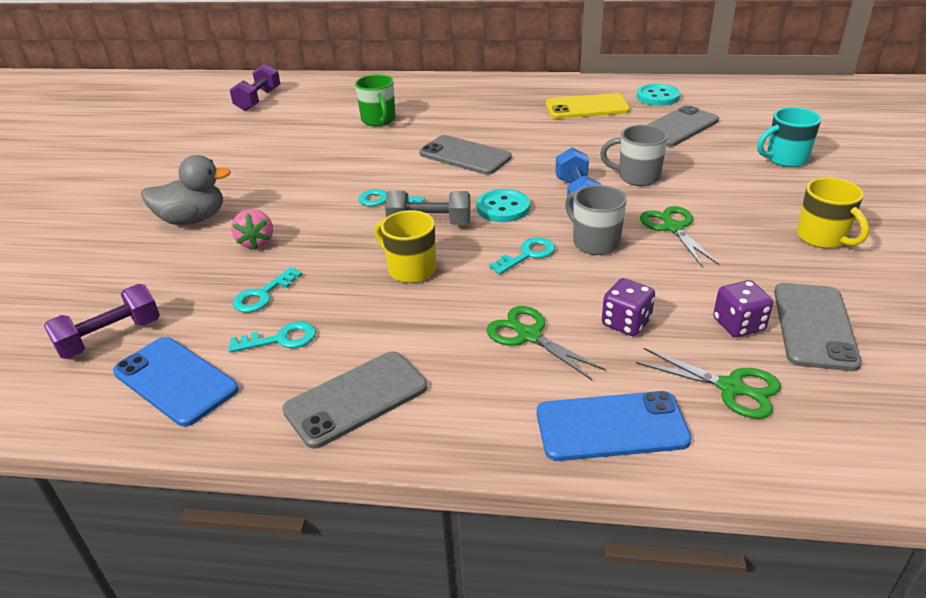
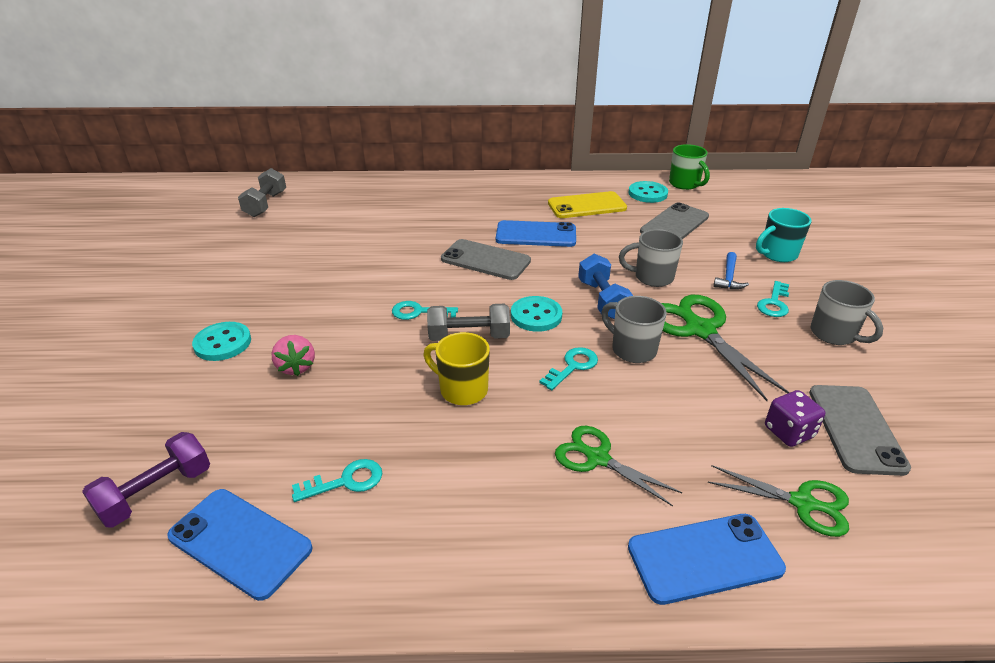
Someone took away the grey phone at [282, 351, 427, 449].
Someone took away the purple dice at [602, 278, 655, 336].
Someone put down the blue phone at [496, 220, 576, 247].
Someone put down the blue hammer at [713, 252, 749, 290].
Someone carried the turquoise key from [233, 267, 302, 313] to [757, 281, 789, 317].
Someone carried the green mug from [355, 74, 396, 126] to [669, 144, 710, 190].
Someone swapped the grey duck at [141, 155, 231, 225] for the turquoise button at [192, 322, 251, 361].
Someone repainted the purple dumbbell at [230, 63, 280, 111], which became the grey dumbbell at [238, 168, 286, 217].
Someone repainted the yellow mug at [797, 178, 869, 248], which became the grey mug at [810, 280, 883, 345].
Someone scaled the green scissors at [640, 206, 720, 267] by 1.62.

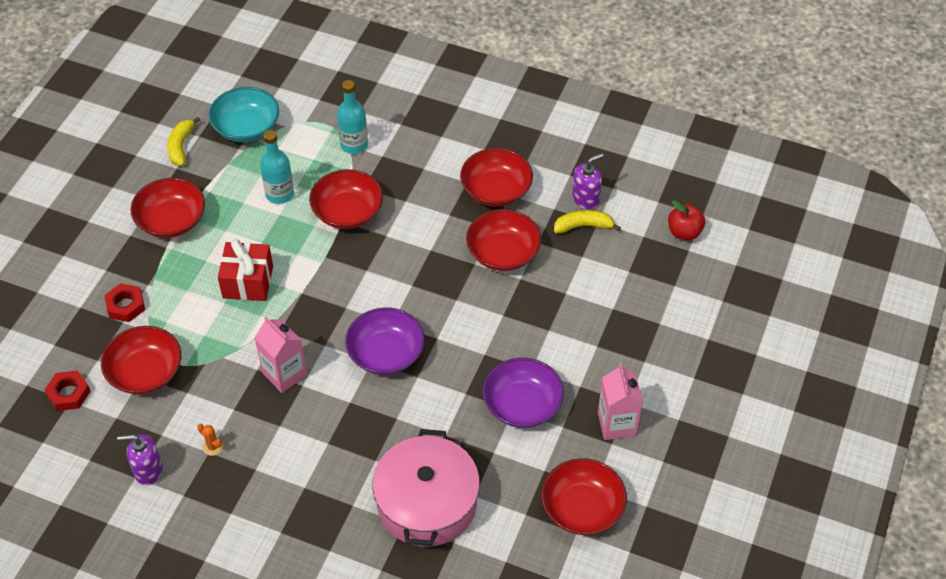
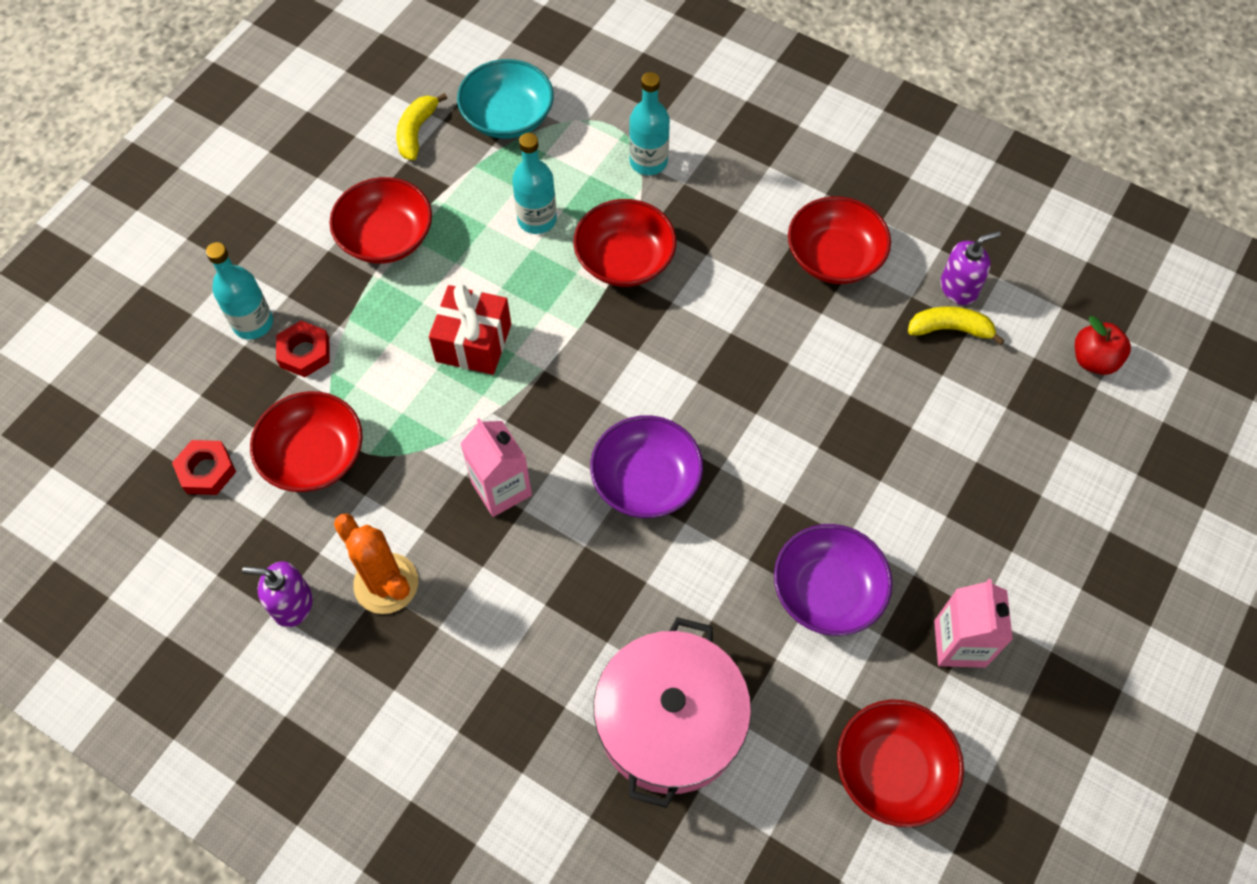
Someone took away the red bowl at [466, 209, 541, 271].
Someone put down the turquoise bottle at [206, 242, 273, 339].
Someone scaled the orange cactus at [197, 424, 223, 456] by 2.31.

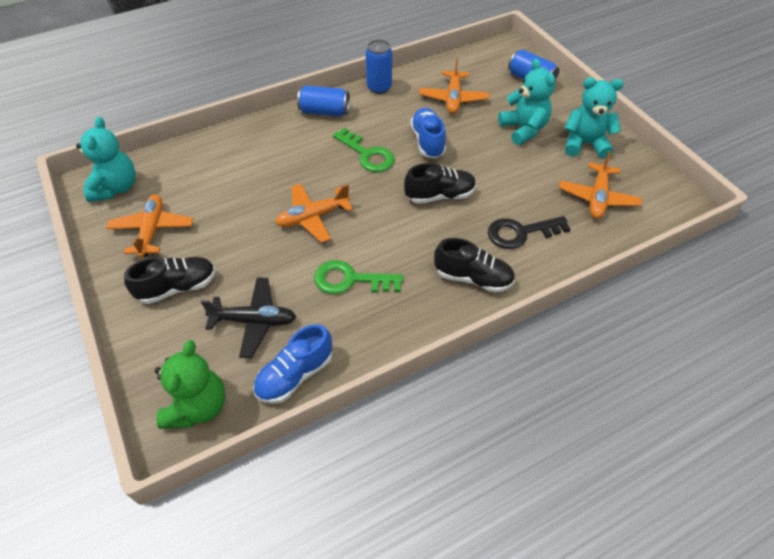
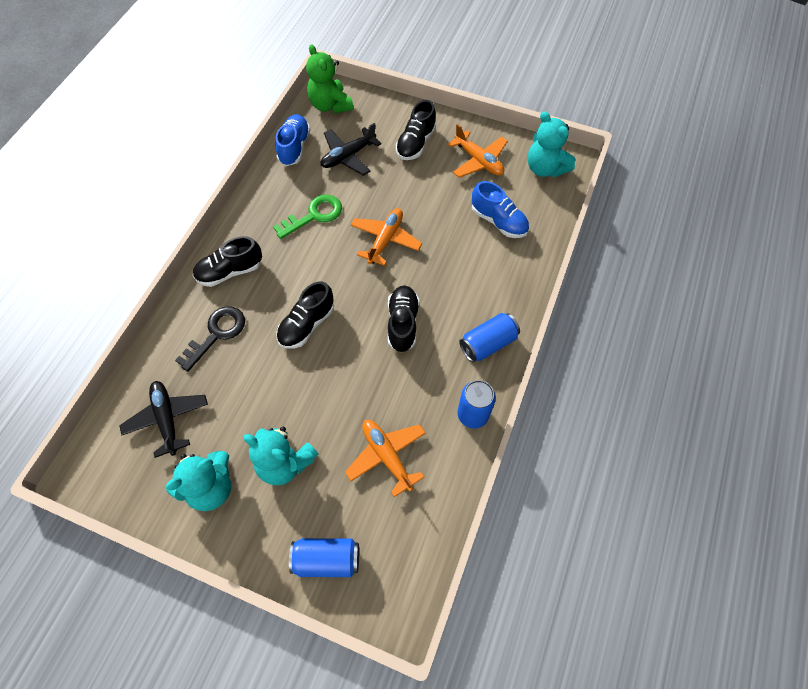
Someone carried the blue shoe from [410, 108, 446, 158] to [472, 181, 529, 238].
Someone swapped the green key at [333, 128, 395, 172] for the black shoe at [388, 285, 420, 352].
Someone repainted the orange plane at [559, 151, 642, 219], which became the black plane at [119, 381, 208, 458].

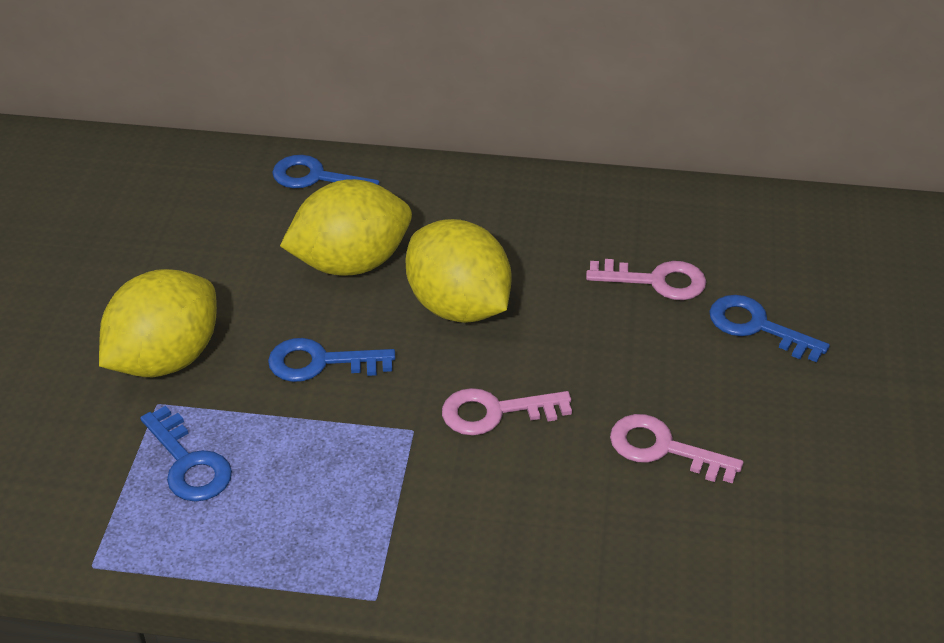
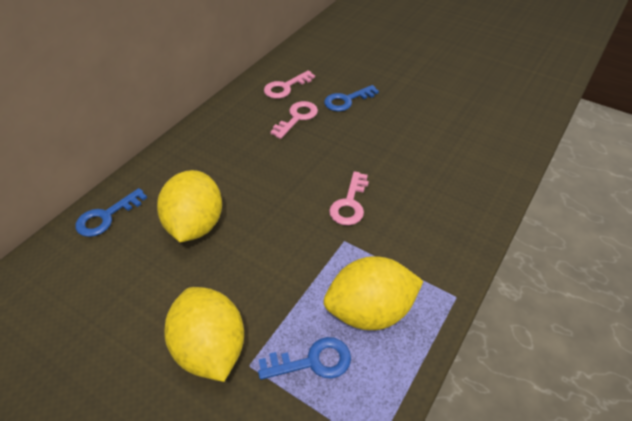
Someone took away the blue key at [268, 338, 395, 382].
Someone carried the yellow lemon from [405, 219, 512, 323] to [324, 256, 423, 330].
Someone carried the pink key from [610, 414, 743, 483] to [264, 70, 315, 99].

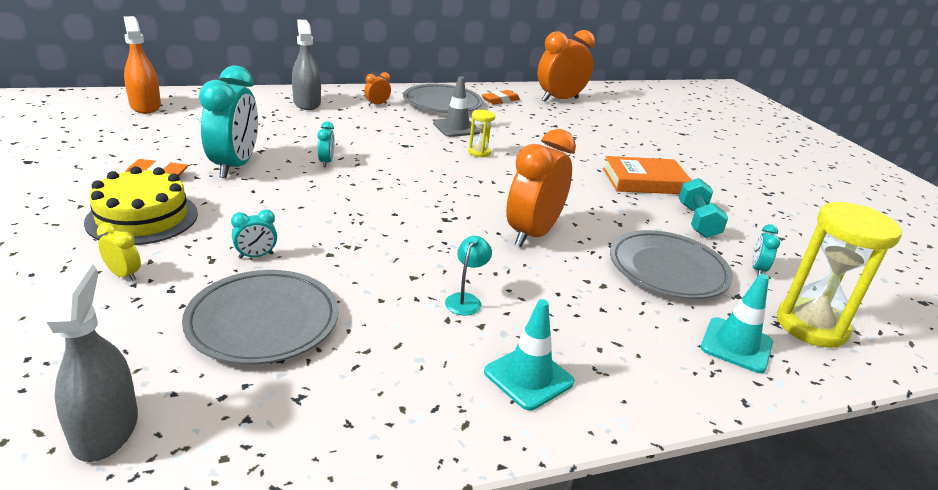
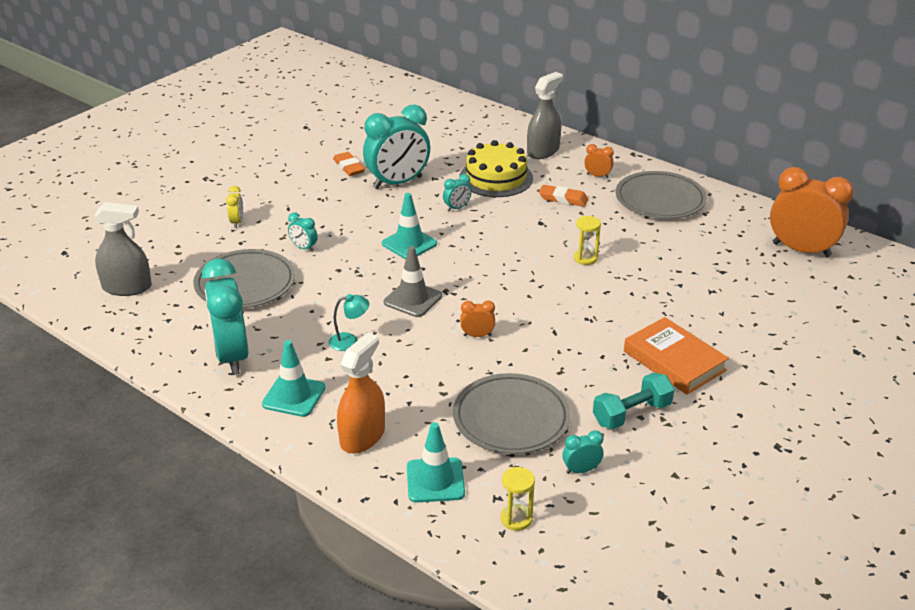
Someone put down the turquoise clock at [202, 258, 249, 375].
Someone put down the turquoise traffic cone at [382, 193, 437, 259].
Someone carried the yellow cake from [84, 166, 198, 245] to [460, 140, 533, 197].
Someone carried the orange spray bottle from [124, 16, 161, 114] to [337, 333, 385, 453].
Someone carried the grey traffic cone from [433, 76, 480, 137] to [384, 246, 442, 317].
Someone carried the orange eraser from [482, 90, 520, 105] to [539, 185, 588, 207].
Someone rotated the grey spray bottle at [47, 264, 138, 462] by 45 degrees clockwise.
Someone scaled the orange clock at [506, 129, 576, 247] by 0.43.
Someone scaled the yellow hourglass at [777, 202, 902, 348] by 0.47.

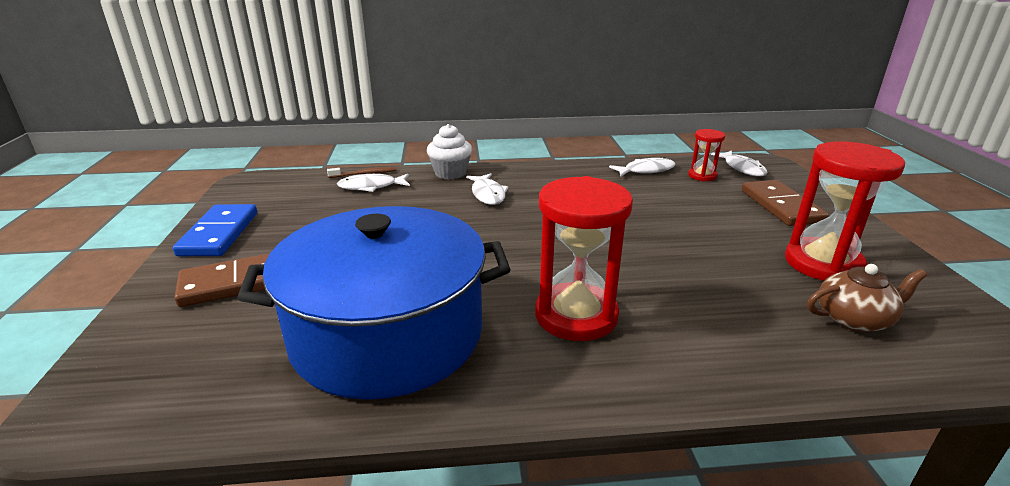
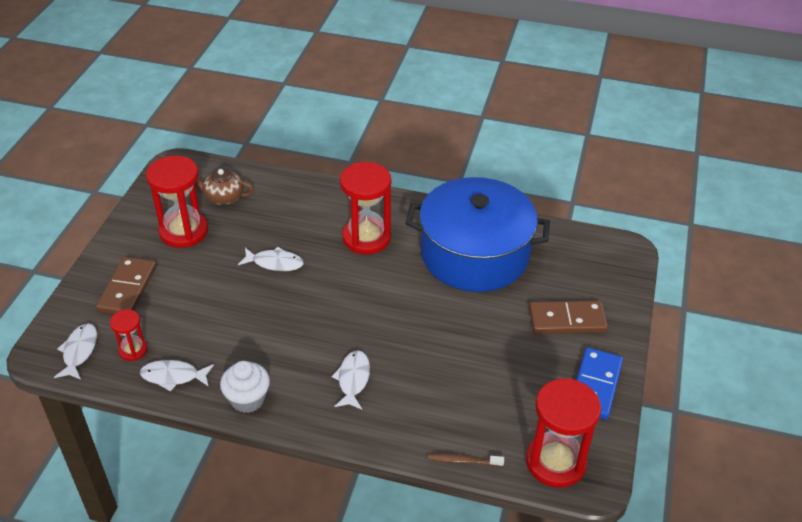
Someone put down the red hourglass at [526, 378, 601, 488].
Someone carried the white fish from [337, 174, 410, 192] to [238, 247, 304, 271].
Someone carried the white cupcake from [427, 124, 472, 179] to [220, 361, 270, 413].

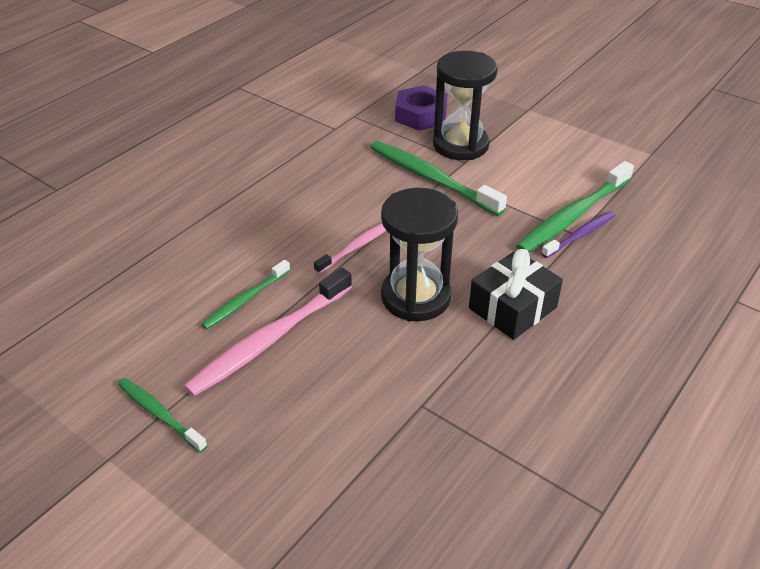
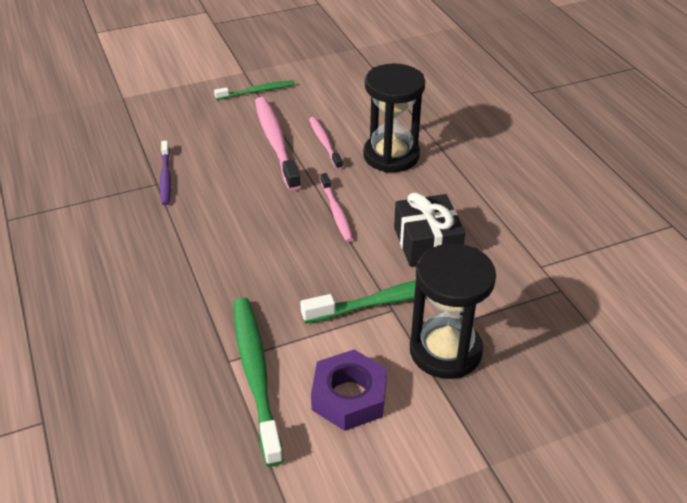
Someone carried the black hourglass from [381, 188, 458, 321] to [363, 63, 425, 173].
Someone carried the purple nut from [395, 85, 448, 131] to [311, 350, 387, 431].
Someone carried the black gift from [469, 249, 563, 340] to [394, 193, 465, 267].
Someone carried the purple toothbrush from [541, 211, 616, 258] to [160, 141, 171, 205].
Someone repainted the green toothbrush at [201, 260, 290, 329], which became the pink toothbrush at [309, 117, 343, 170].

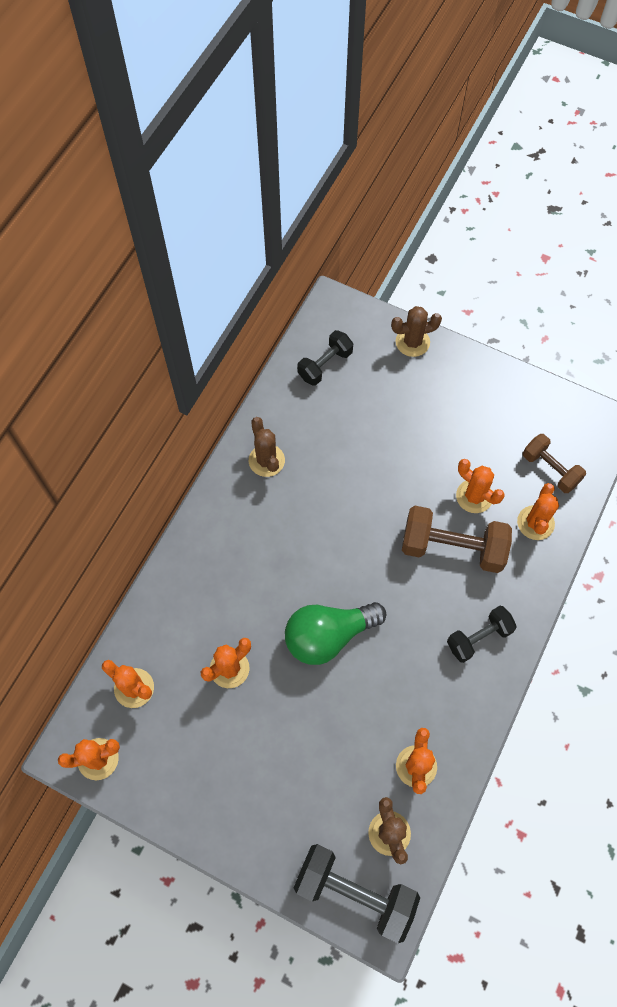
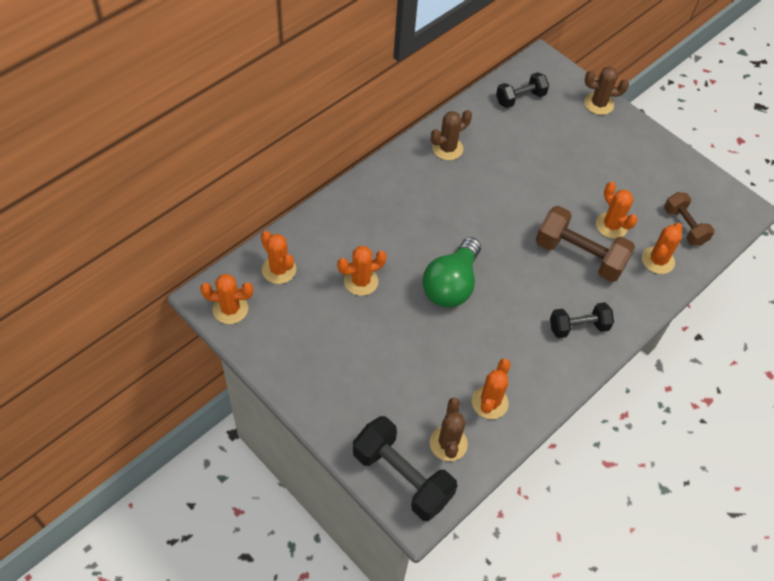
Someone rotated the brown cactus at [249, 417, 285, 477] by 60 degrees clockwise.
Someone rotated the green light bulb at [285, 602, 386, 665] by 60 degrees counterclockwise.

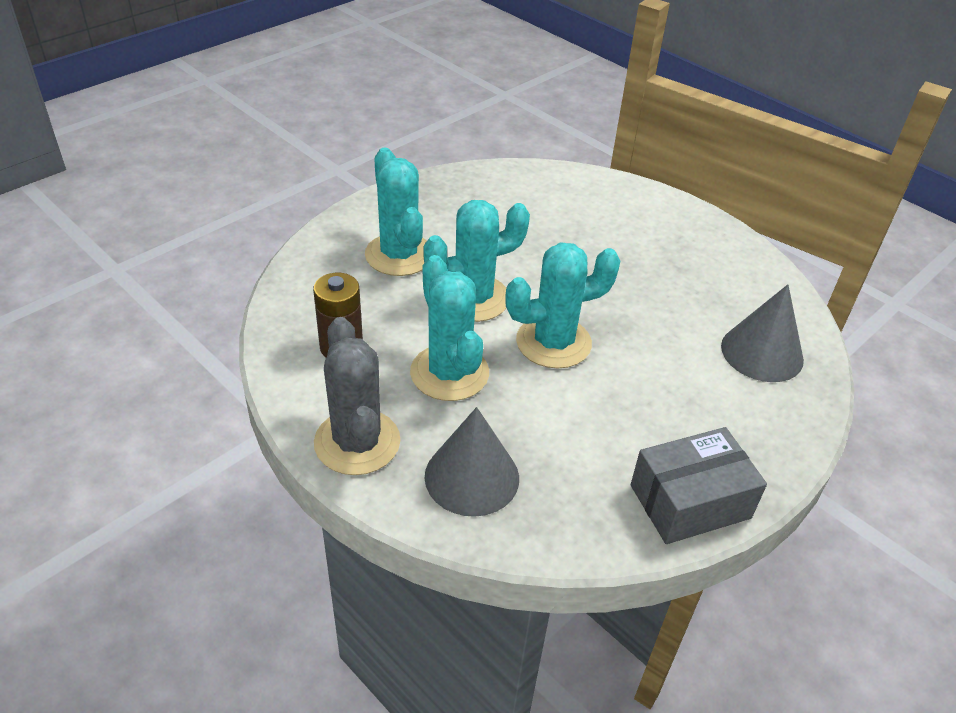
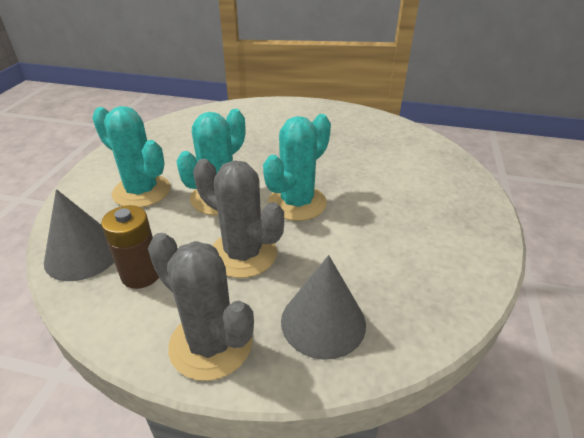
Someone took away the grey box at [631, 427, 767, 544].
Someone carried the grey cone from [721, 284, 804, 382] to [44, 189, 114, 281].
Someone repainted the turquoise cactus at [410, 255, 489, 401], which became the grey cactus at [193, 159, 284, 278].

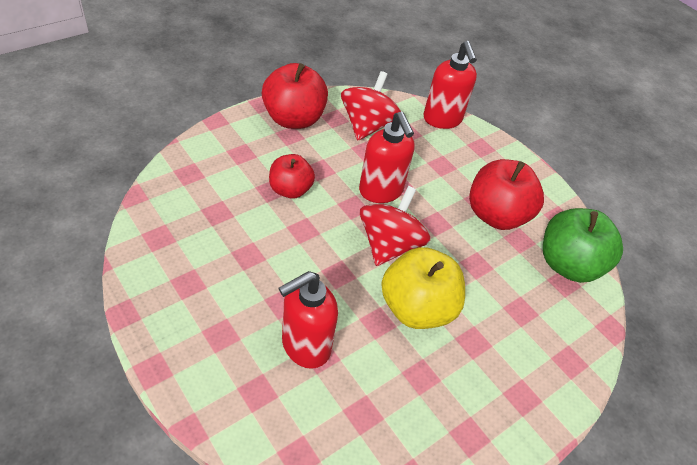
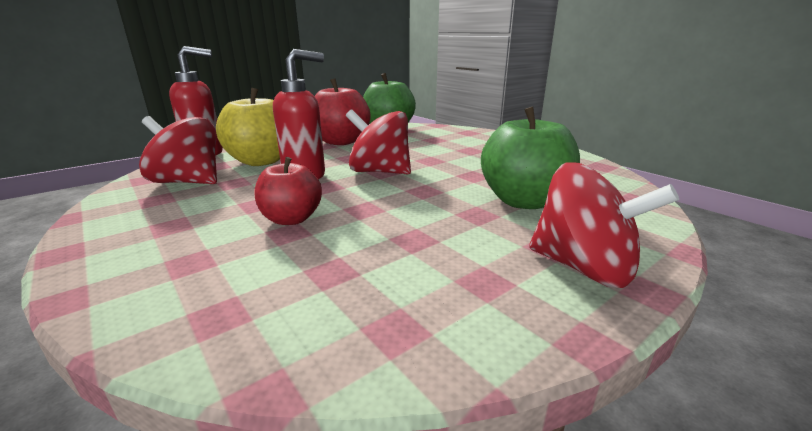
Someone took away the red apple at [262, 63, 328, 129].
Someone put down the red spinning top at [529, 162, 679, 288].
Someone carried the yellow apple from [381, 247, 465, 329] to [216, 88, 280, 166].
Someone swapped the red soap dispenser at [278, 271, 338, 369] for the green apple at [481, 107, 580, 209].

